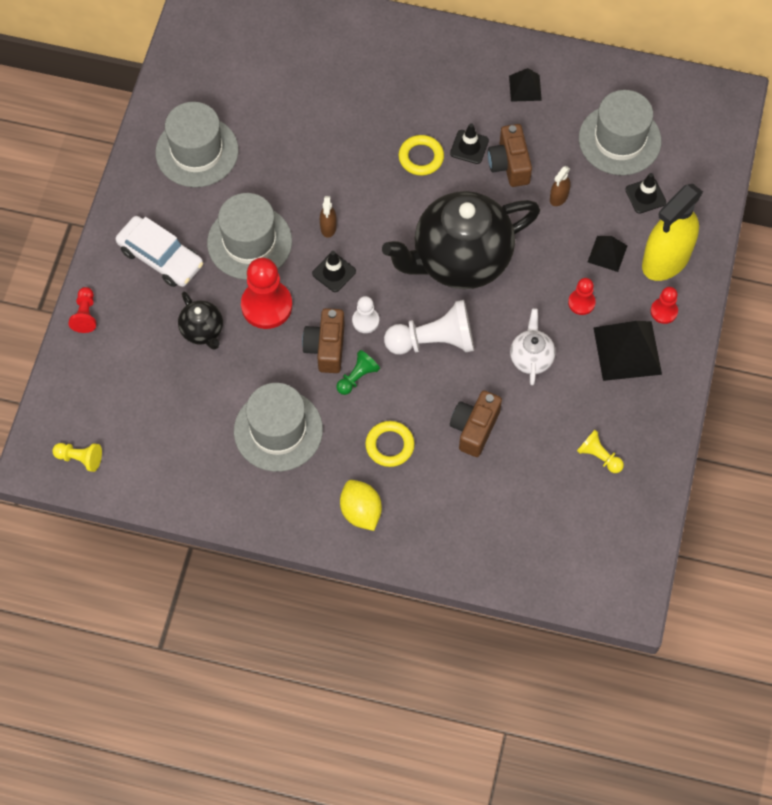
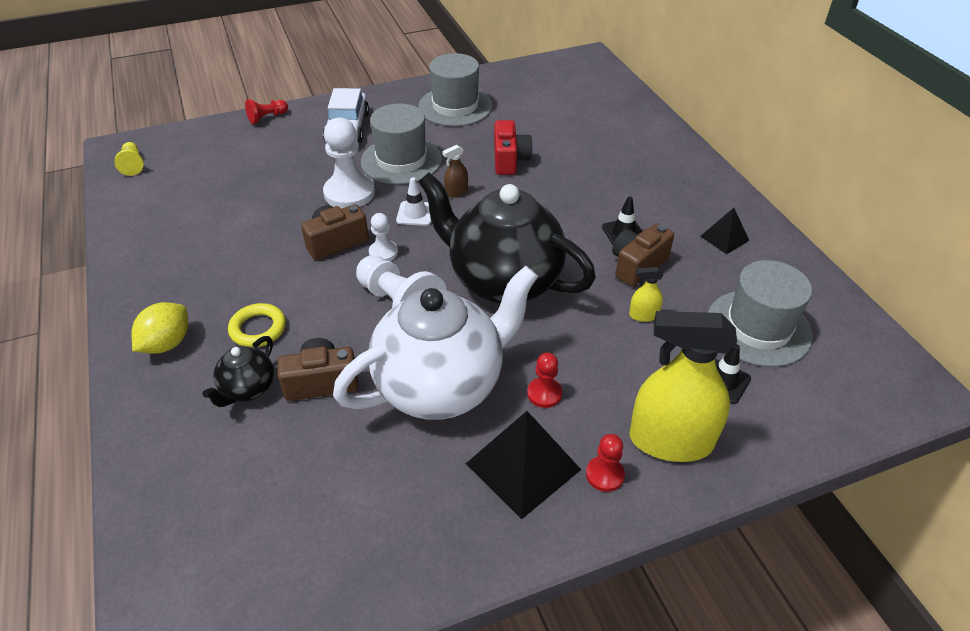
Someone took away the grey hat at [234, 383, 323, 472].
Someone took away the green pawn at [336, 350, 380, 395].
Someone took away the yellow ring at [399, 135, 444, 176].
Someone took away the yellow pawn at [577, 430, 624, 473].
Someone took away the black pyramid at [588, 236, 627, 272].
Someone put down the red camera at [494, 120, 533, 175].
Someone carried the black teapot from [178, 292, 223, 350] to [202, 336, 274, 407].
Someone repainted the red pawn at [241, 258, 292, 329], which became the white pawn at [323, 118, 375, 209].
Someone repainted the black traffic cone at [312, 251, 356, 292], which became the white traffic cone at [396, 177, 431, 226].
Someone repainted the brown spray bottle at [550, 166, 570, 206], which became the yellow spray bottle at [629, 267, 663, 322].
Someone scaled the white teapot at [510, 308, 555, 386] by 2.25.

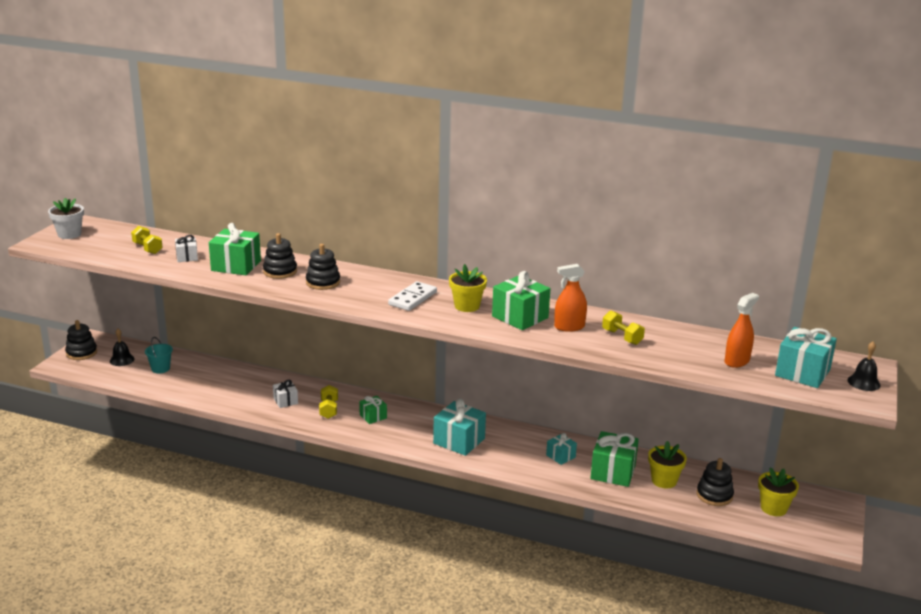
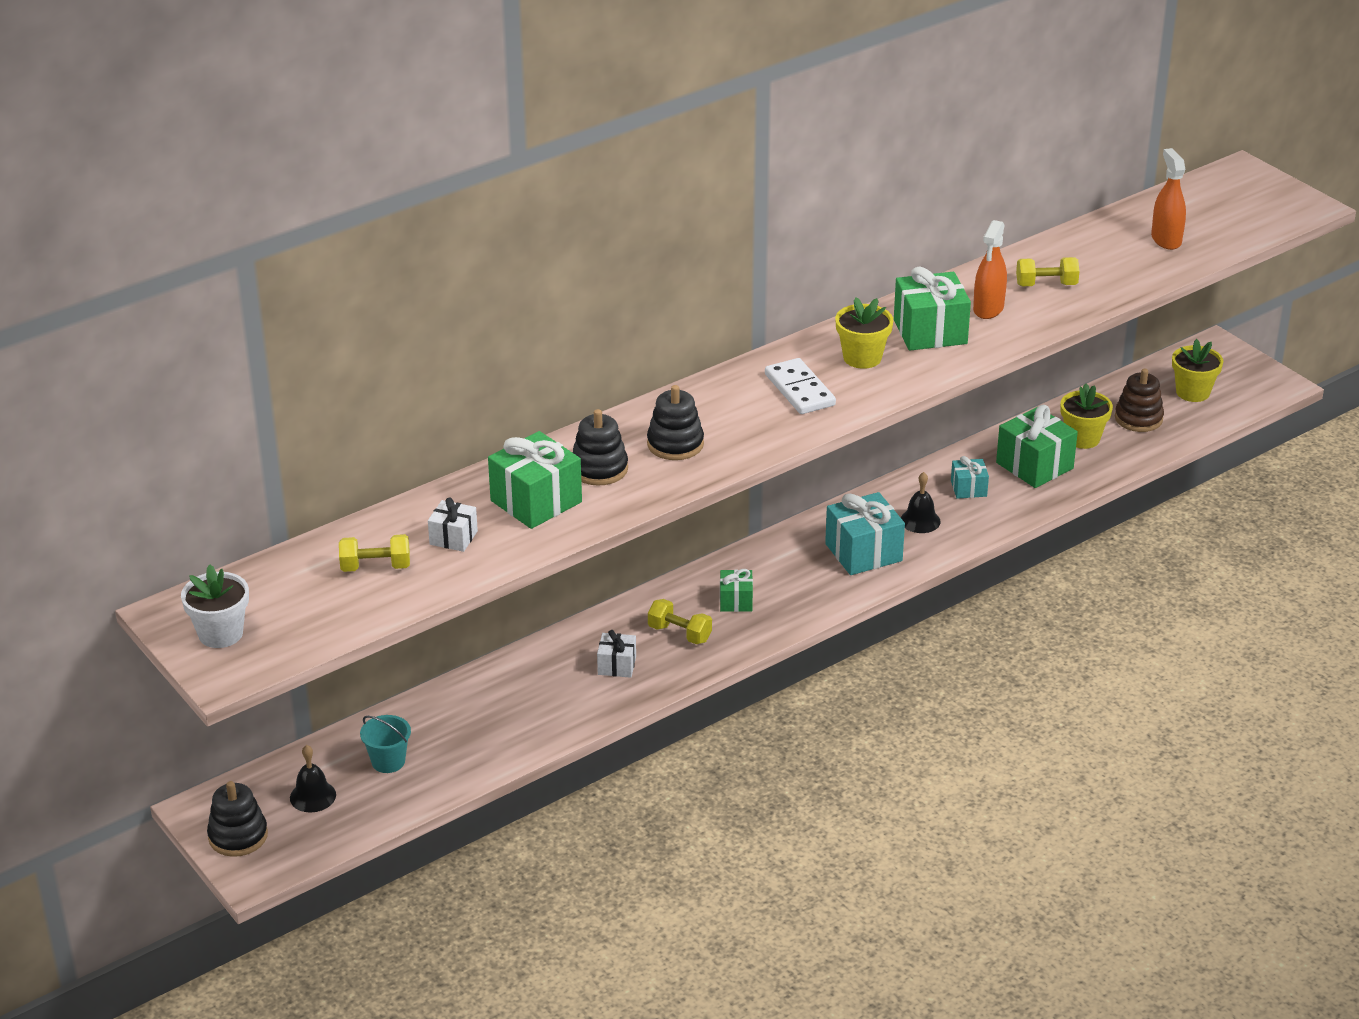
Someone took away the turquoise gift at [775, 327, 837, 388].
Someone carried the black bell from [848, 341, 881, 391] to [901, 472, 941, 533].
Someone repainted the black stacking toy at [697, 458, 734, 506], which became the brown stacking toy at [1115, 368, 1164, 432].

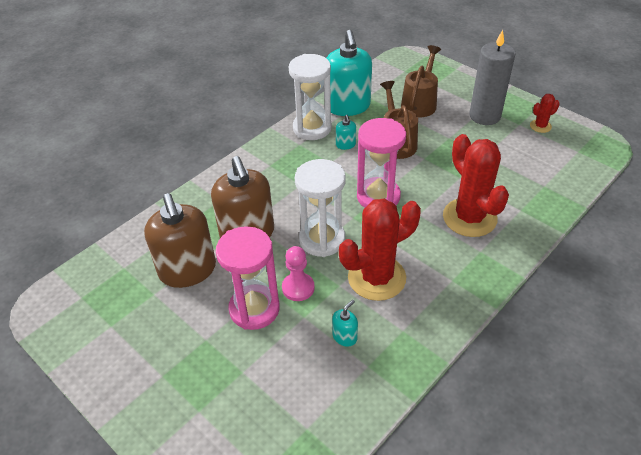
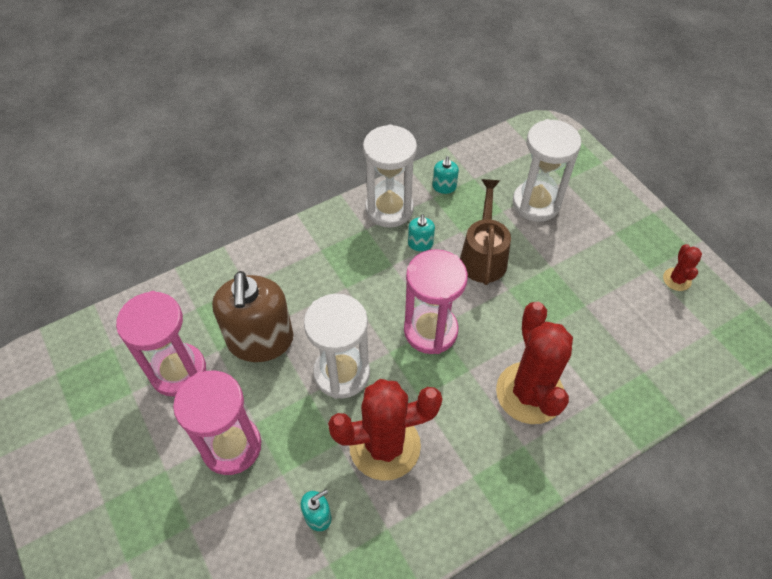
Someone took away the pink pawn at [282, 246, 315, 301].
Someone took away the grey candle at [469, 30, 515, 125].
Someone swapped the brown soap dispenser at [144, 193, 216, 288] for the pink hourglass at [116, 291, 206, 397].
Someone swapped the brown watering can at [401, 45, 441, 117] for the white hourglass at [513, 119, 581, 222].
Someone rotated the red cactus at [530, 94, 560, 133] by 75 degrees counterclockwise.
Someone scaled the turquoise soap dispenser at [327, 30, 372, 116] by 0.42.

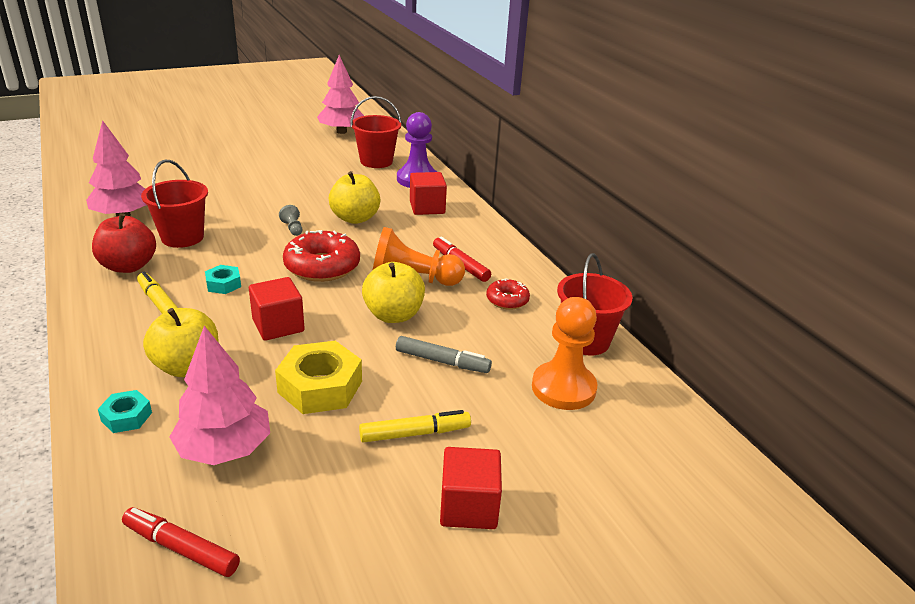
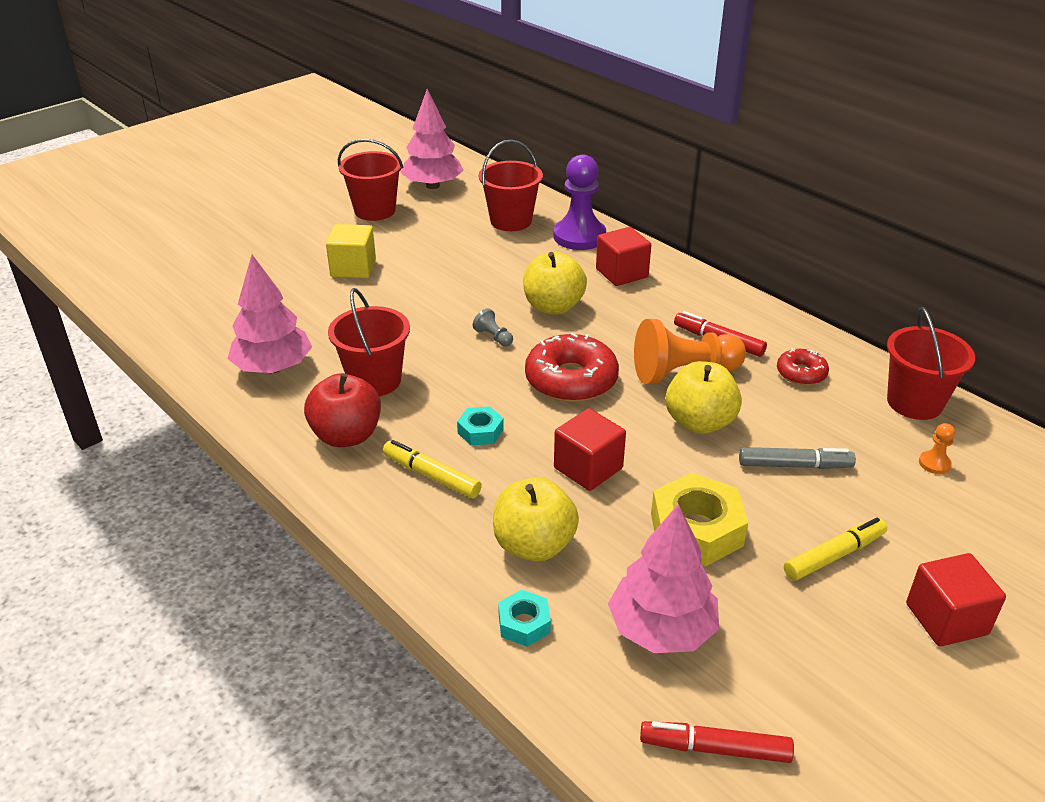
Someone put down the yellow cube at [326, 224, 376, 278].
Someone put down the red bucket at [338, 139, 403, 221].
Someone scaled the orange pawn at [532, 297, 598, 410] by 0.43.

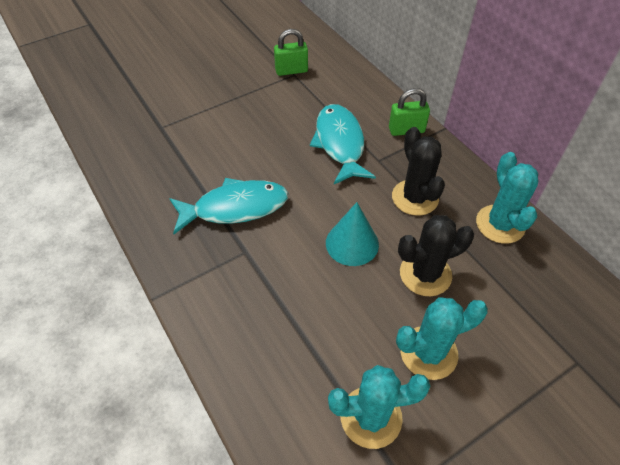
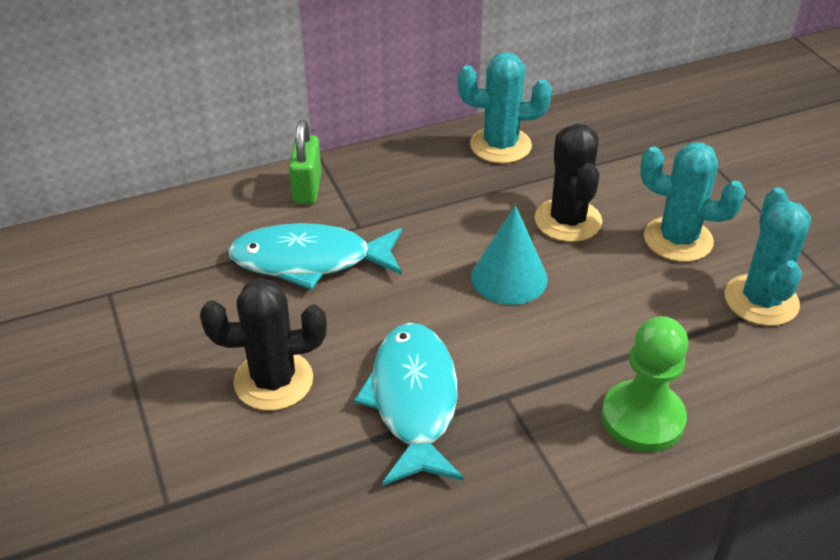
Someone took away the green padlock at [274, 29, 308, 76].
Someone put down the green pawn at [602, 316, 688, 452].
Someone carried the black cactus from [392, 127, 445, 216] to [200, 278, 327, 411].
Someone rotated the turquoise cactus at [396, 297, 488, 380] by 60 degrees counterclockwise.

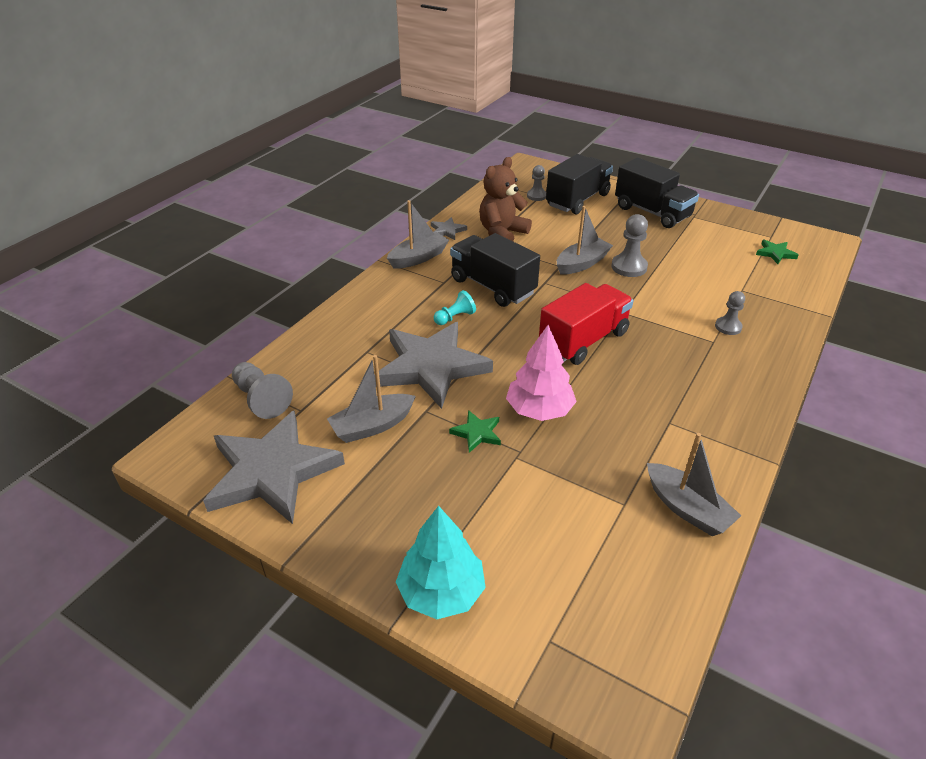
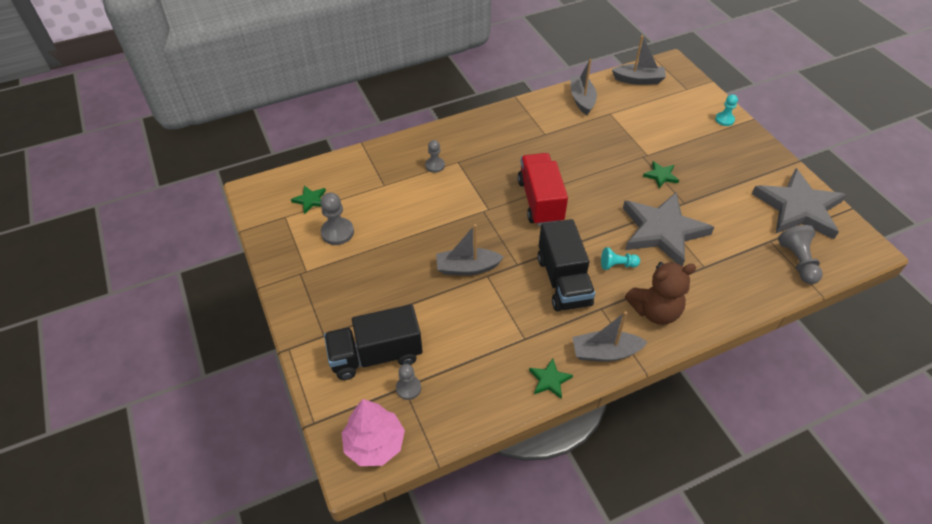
Someone took away the black truck at [615, 157, 699, 228].
Someone carried the grey boat from [327, 355, 416, 443] to [612, 35, 666, 85].
Someone carried the brown teddy bear from [479, 157, 532, 241] to [625, 262, 696, 325].
Someone carried the pink tree from [506, 325, 577, 421] to [342, 399, 405, 466].
Someone carried the grey pawn from [611, 214, 648, 277] to [320, 193, 354, 245].
Someone swapped the turquoise tree at [396, 506, 486, 619] for the turquoise pawn at [715, 94, 738, 126].
Someone repainted the grey star at [431, 217, 467, 240], which became the green star at [529, 358, 573, 399].
Someone rotated the red truck at [539, 283, 634, 365] by 90 degrees clockwise.

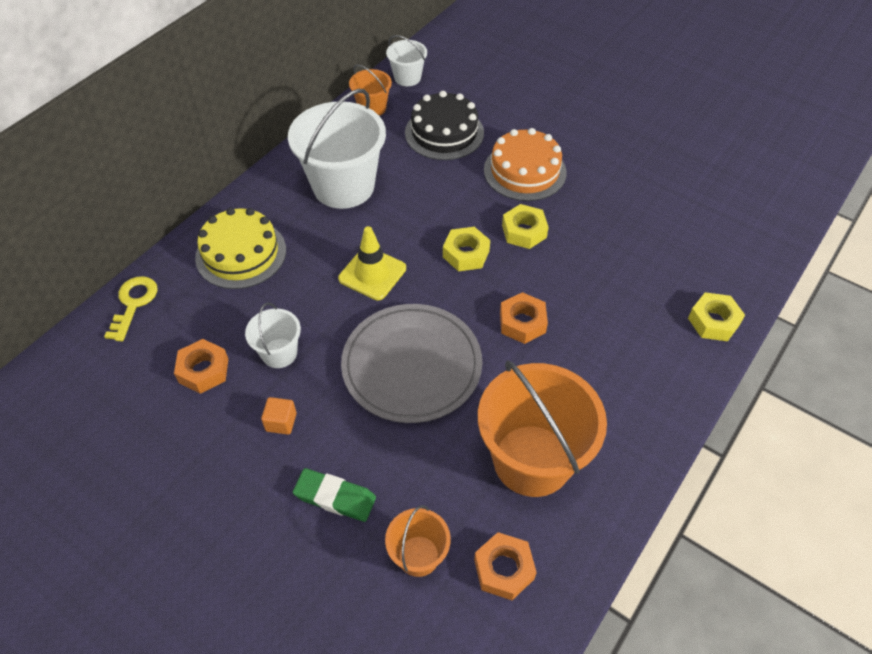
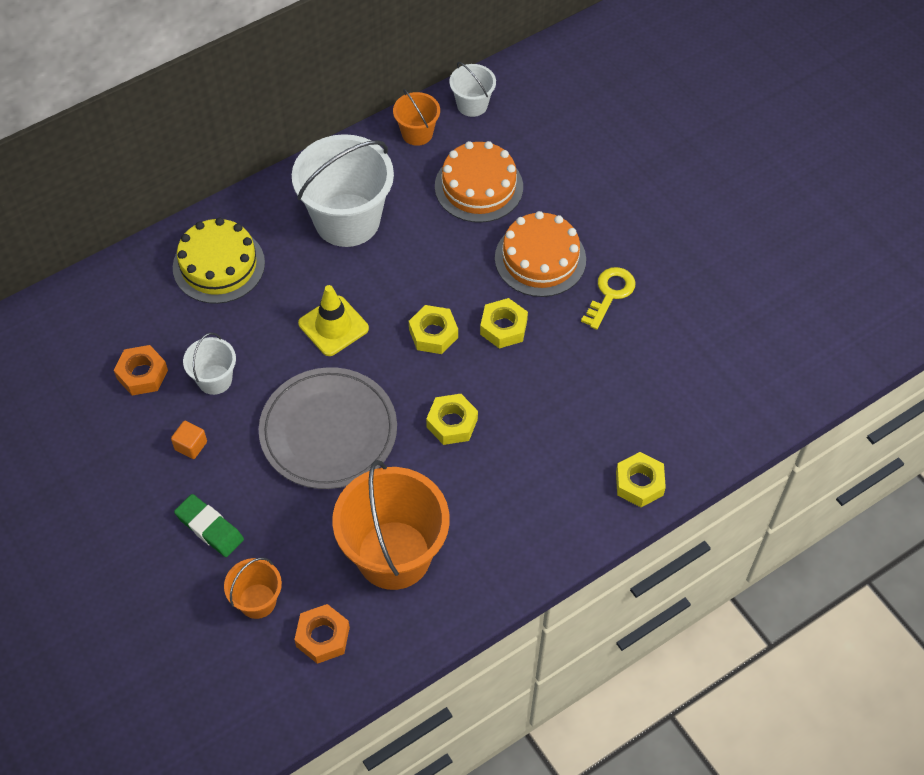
Someone carried the yellow key from [104, 276, 158, 341] to [581, 267, 635, 330].
Someone repainted the black cake at [405, 91, 484, 160], which became the orange cake at [435, 141, 523, 223].
Someone repainted the orange nut at [500, 292, 548, 344], which became the yellow nut at [426, 394, 478, 445].

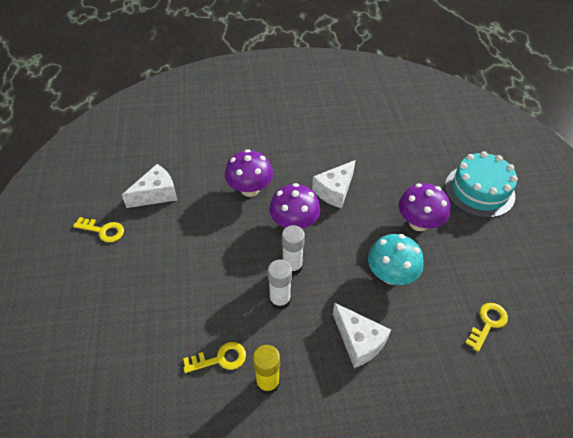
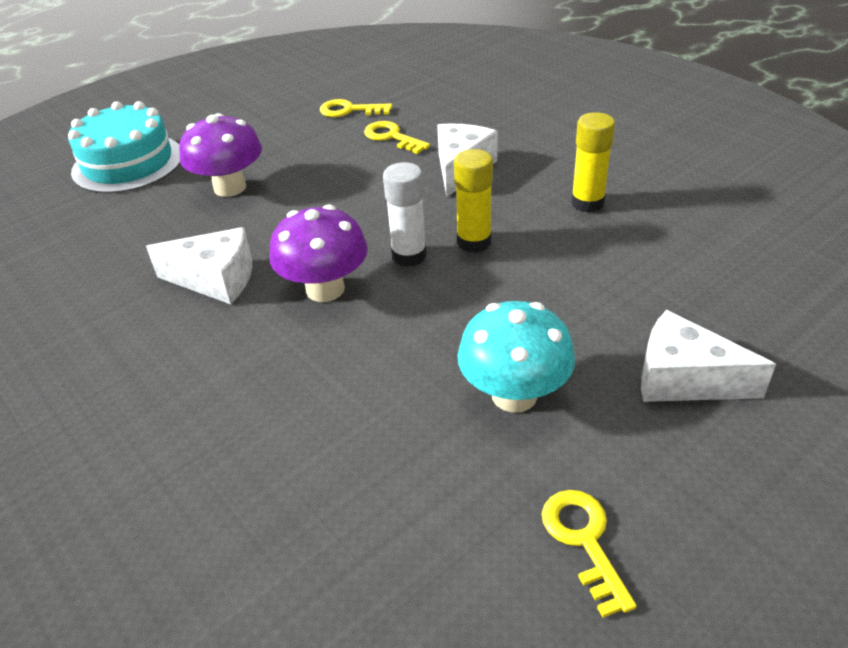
Someone took away the purple mushroom at [225, 149, 273, 197].
Someone carried the white cheese from [122, 164, 177, 208] to [641, 310, 776, 402].
Someone carried the yellow key from [183, 342, 246, 373] to [364, 121, 430, 154].
Someone carried the turquoise mushroom from [368, 234, 424, 285] to [457, 301, 575, 413].
Someone repainted the white glue stick at [268, 260, 292, 310], which became the yellow glue stick at [454, 149, 493, 253].

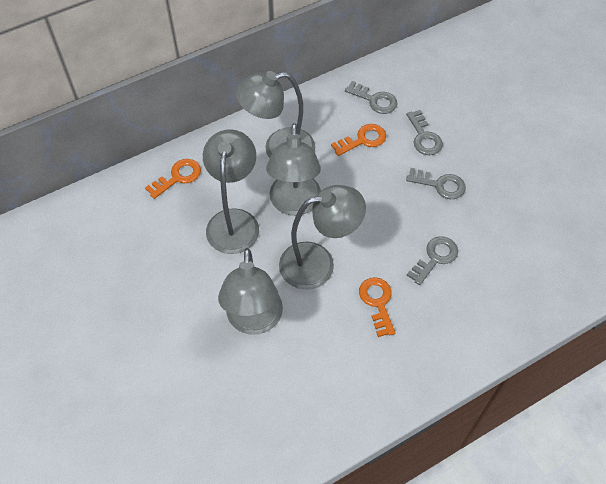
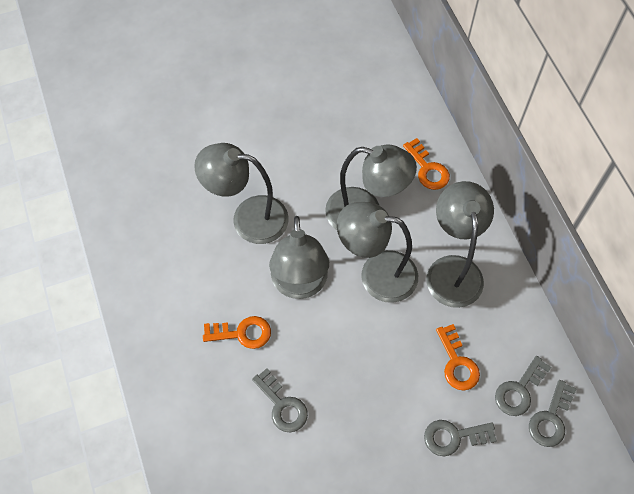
Someone carried the grey key from [406, 168, 466, 199] to [529, 380, 577, 447].

